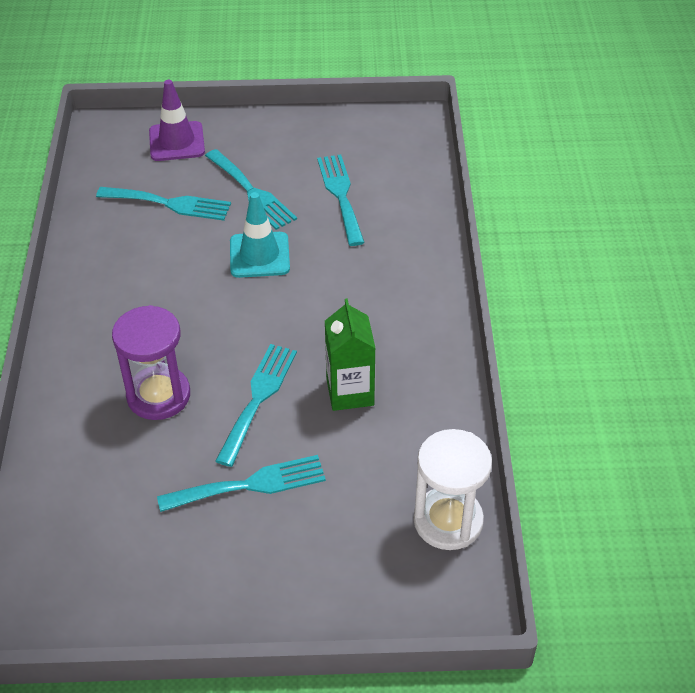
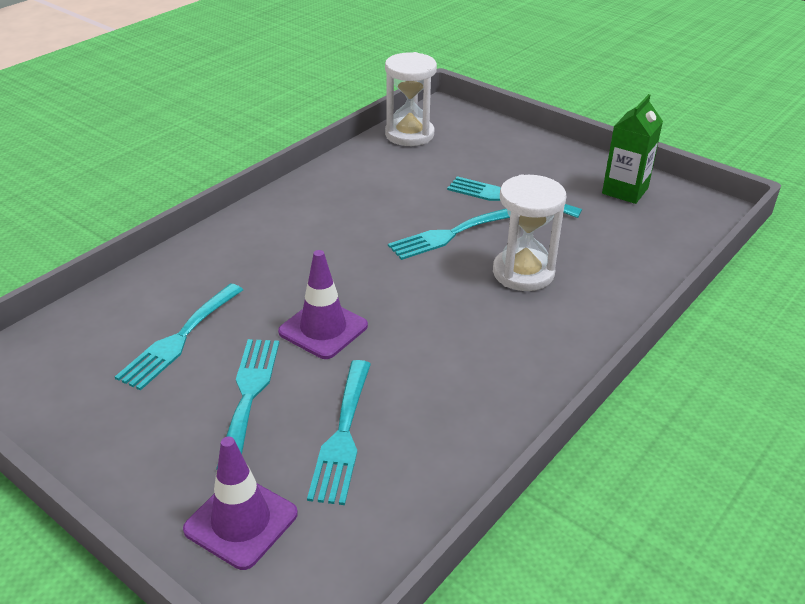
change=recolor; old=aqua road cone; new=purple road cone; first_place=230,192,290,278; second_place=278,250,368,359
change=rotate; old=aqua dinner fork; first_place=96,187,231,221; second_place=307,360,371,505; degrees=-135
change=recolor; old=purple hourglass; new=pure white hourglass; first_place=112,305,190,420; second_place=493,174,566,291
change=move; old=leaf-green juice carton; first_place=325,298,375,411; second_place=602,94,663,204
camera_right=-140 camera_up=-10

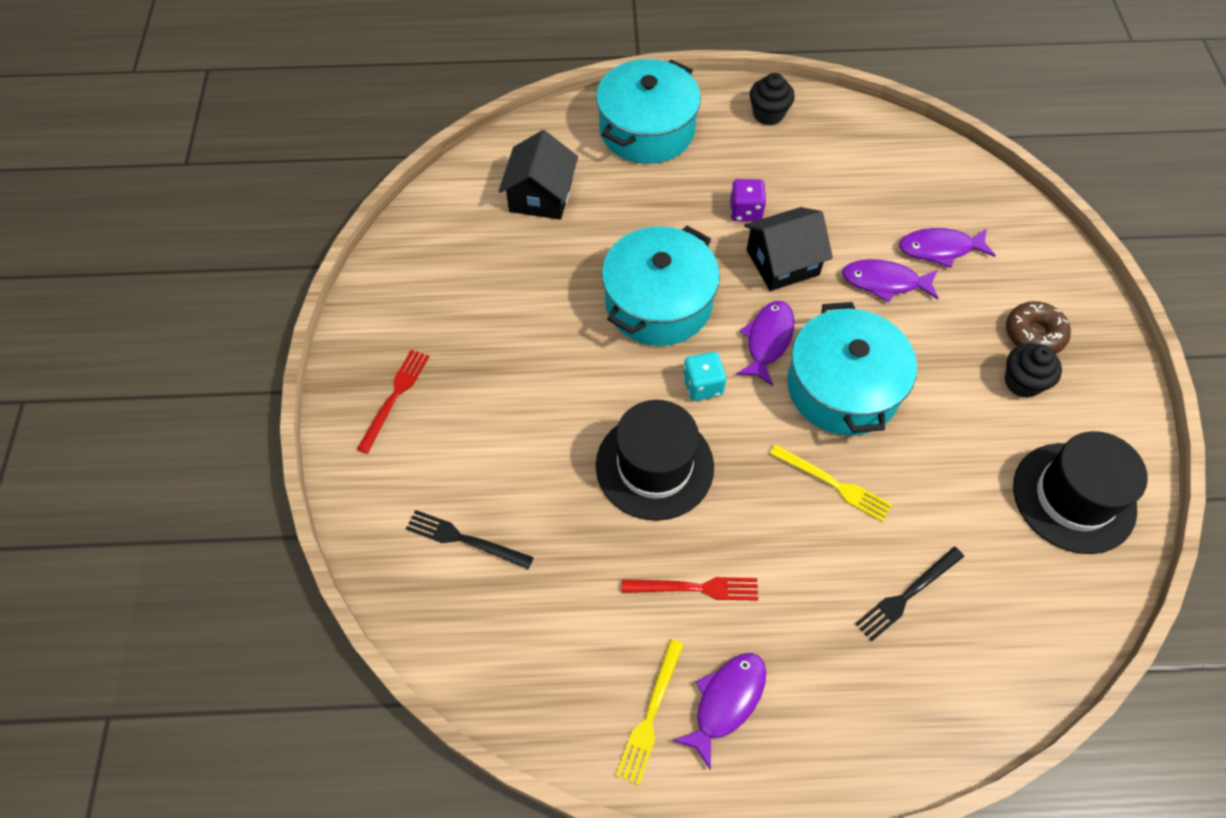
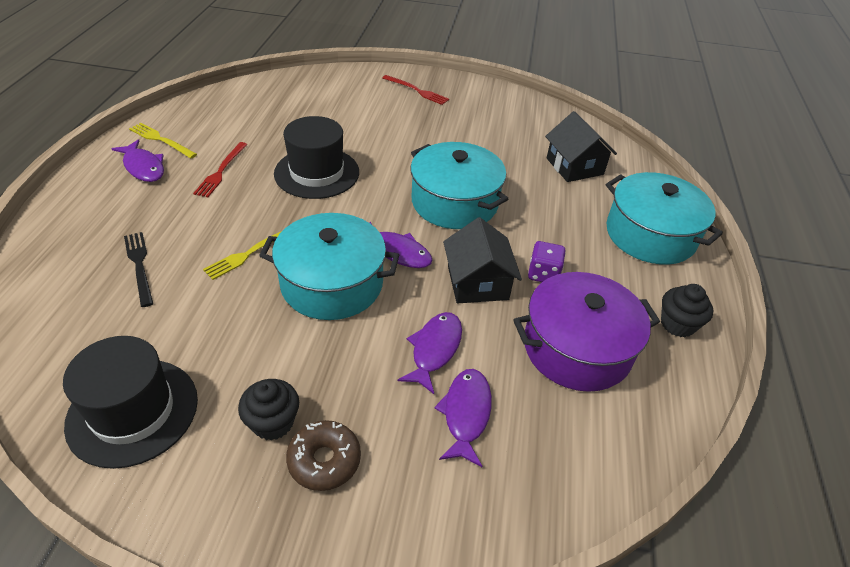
change=insert; new=purple pot; second_place=513,272,660,392
change=rotate; old=black house; first_place=499,130,578,220; second_place=545,111,617,182; degrees=45
change=delete; old=black dinner fork; first_place=406,510,534,569
change=delete; old=aqua dice; first_place=683,352,726,401
camera_right=100 camera_up=-15

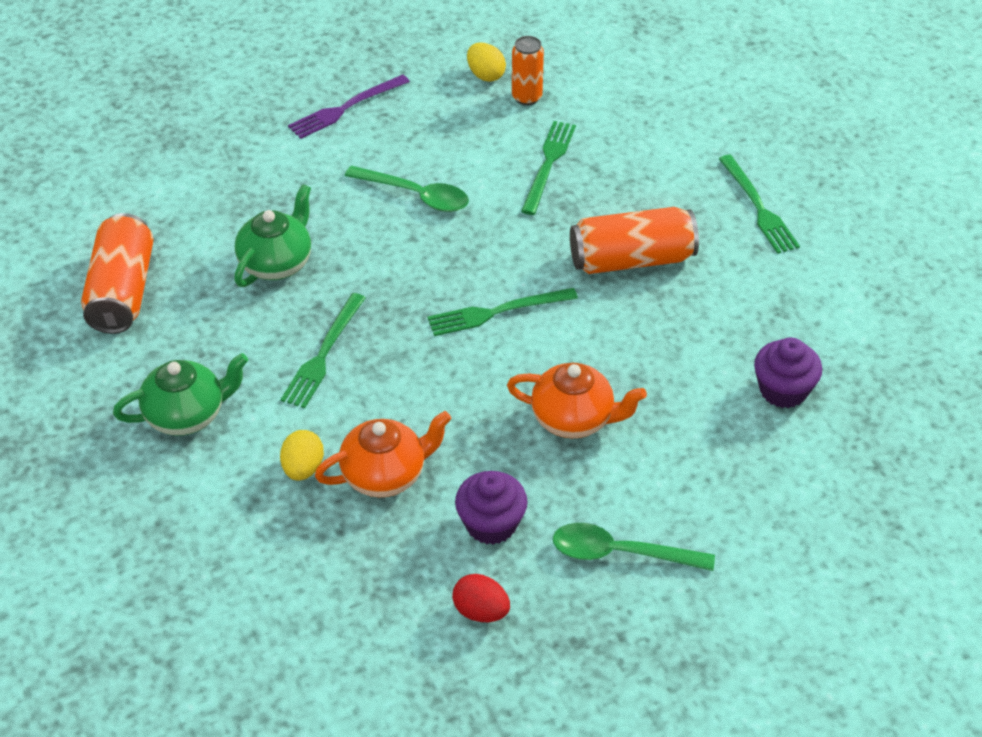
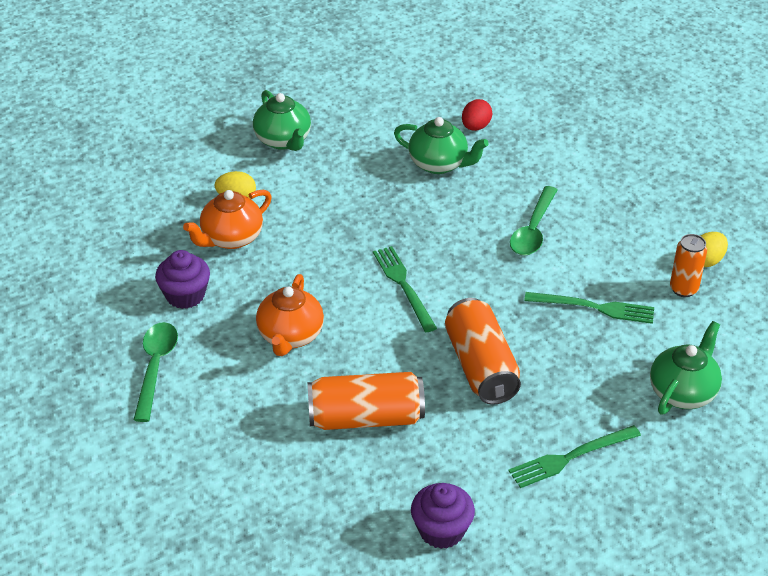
change=rotate; old=orange tea pot; first_place=315,411,451,497; second_place=183,189,272,249; degrees=75
change=move; old=orange soda can; first_place=81,213,154,334; second_place=307,372,425,430
change=move; old=purple cupcake; first_place=754,338,822,408; second_place=411,483,475,549
change=move; old=crimson egg; first_place=452,574,510,622; second_place=462,99,492,131
change=insert; new=leaf-green tea pot; second_place=650,321,722,414
change=delete; old=leaf-green dinner fork; first_place=281,293,366,408
change=delete; old=purple dinner fork; first_place=288,74,410,139
camera_right=85 camera_up=-5

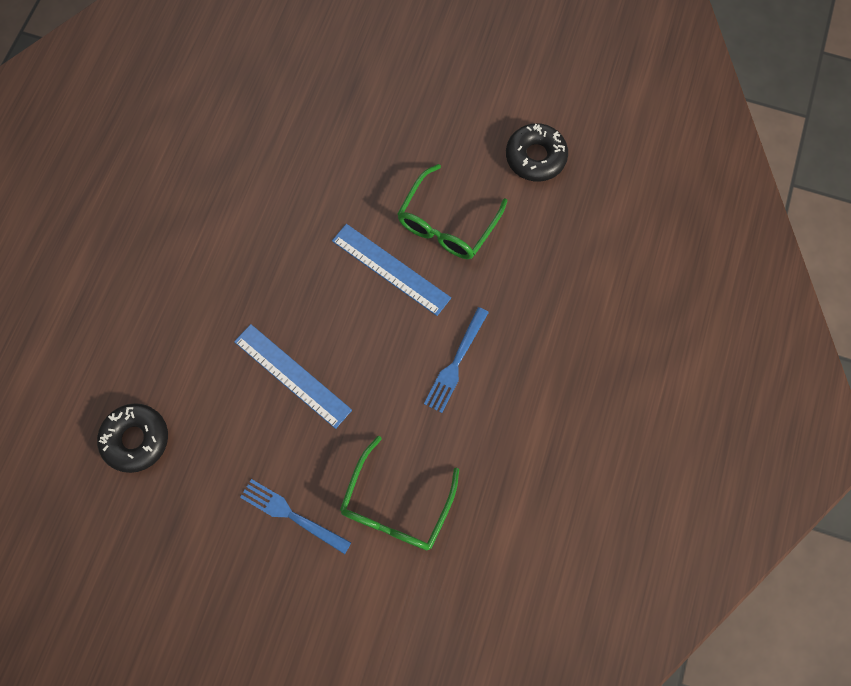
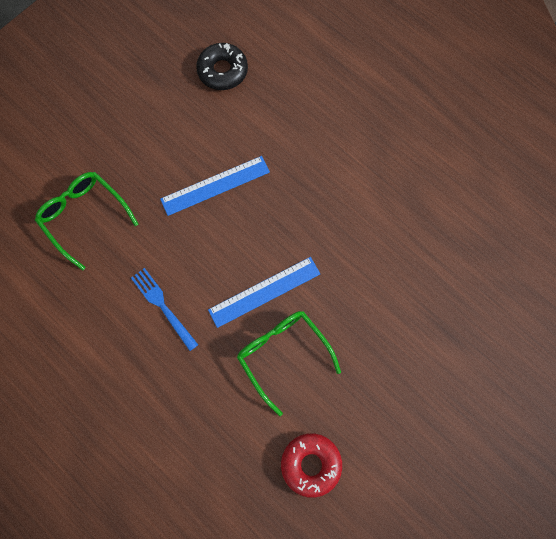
change=recolor; old=black glazed donut; new=crimson glazed donut; first_place=506,123,568,181; second_place=281,433,342,498
change=delete; old=blue dinner fork; first_place=240,479,352,554
camera_right=115 camera_up=0

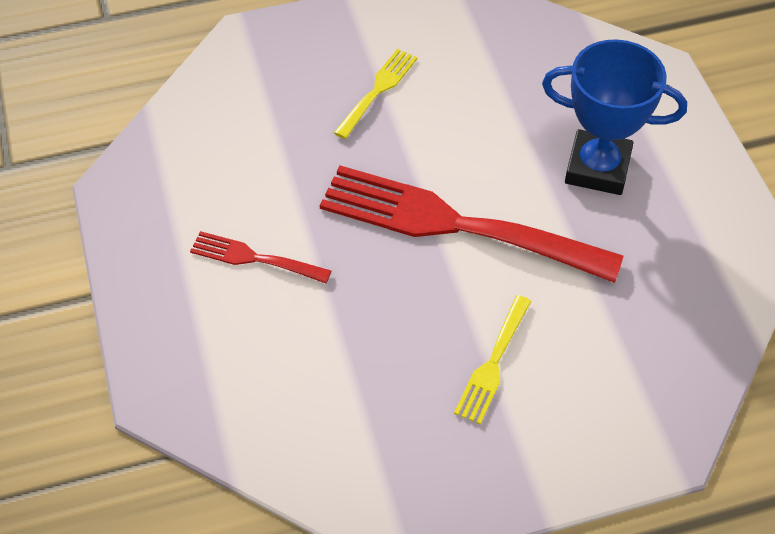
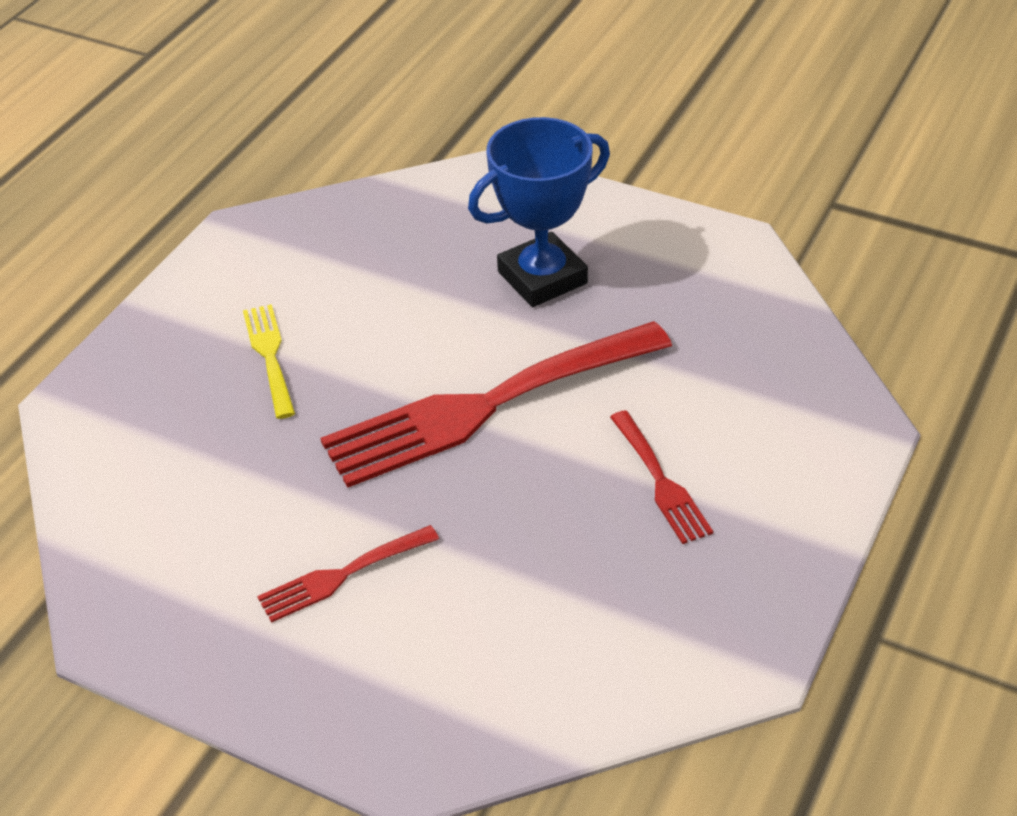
change=recolor; old=bright yellow dinner fork; new=crimson dinner fork; first_place=454,295,532,424; second_place=610,410,713,544
camera_right=-45 camera_up=-10

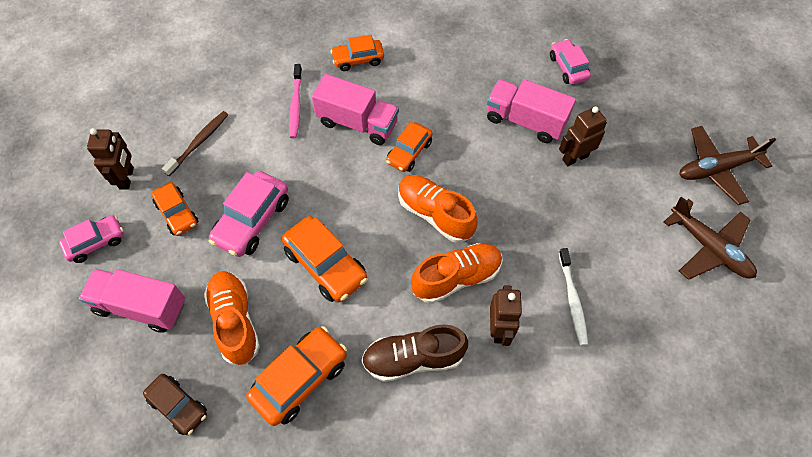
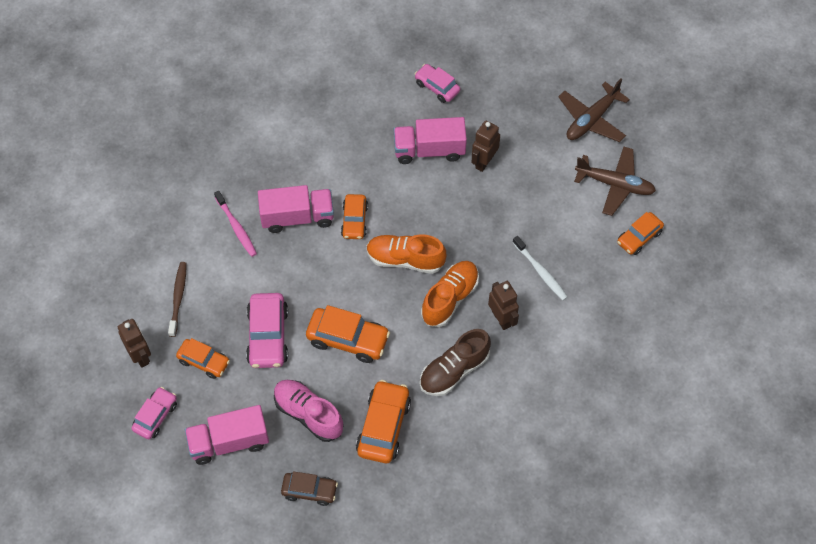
change=recolor; old=orange lace-up shoe; new=rosy lace-up shoe; first_place=204,271,260,365; second_place=274,380,344,442
change=move; old=orange car; first_place=331,35,384,71; second_place=617,212,664,255
camera_right=-30 camera_up=0

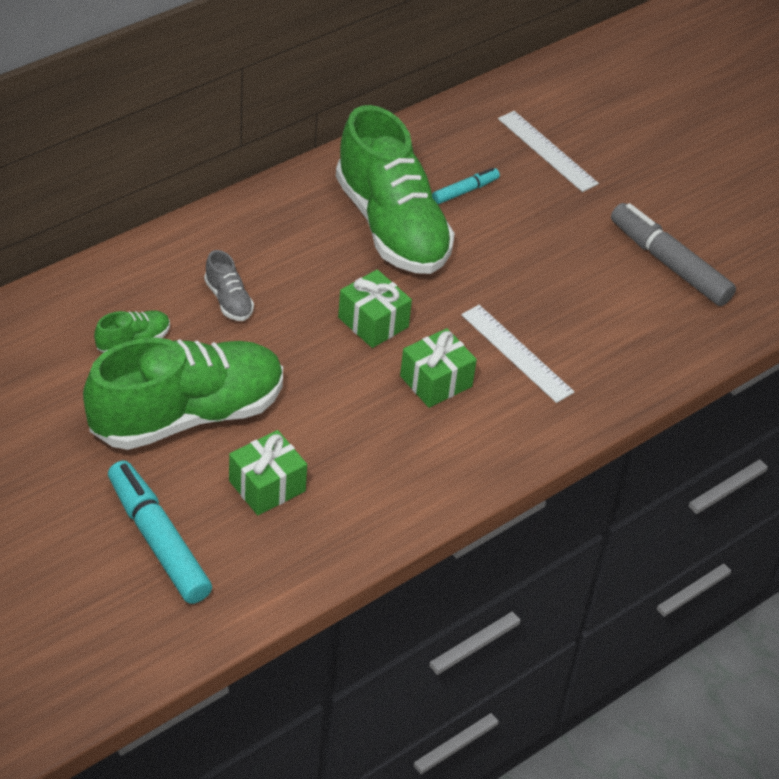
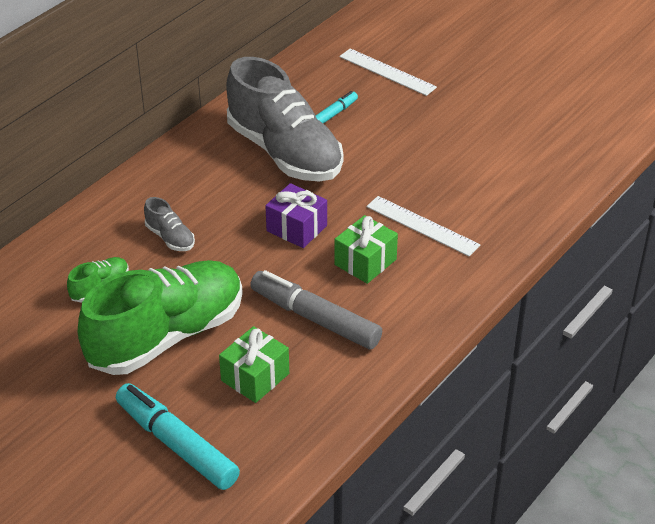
change=recolor; old=leaf-green lace-up shoe; new=grey lace-up shoe; first_place=336,105,455,274; second_place=226,57,343,182
change=move; old=grey marker; first_place=611,203,736,306; second_place=250,270,382,349
change=recolor; old=leaf-green present; new=purple present; first_place=338,269,412,348; second_place=265,183,327,248
camera_right=-10 camera_up=-5

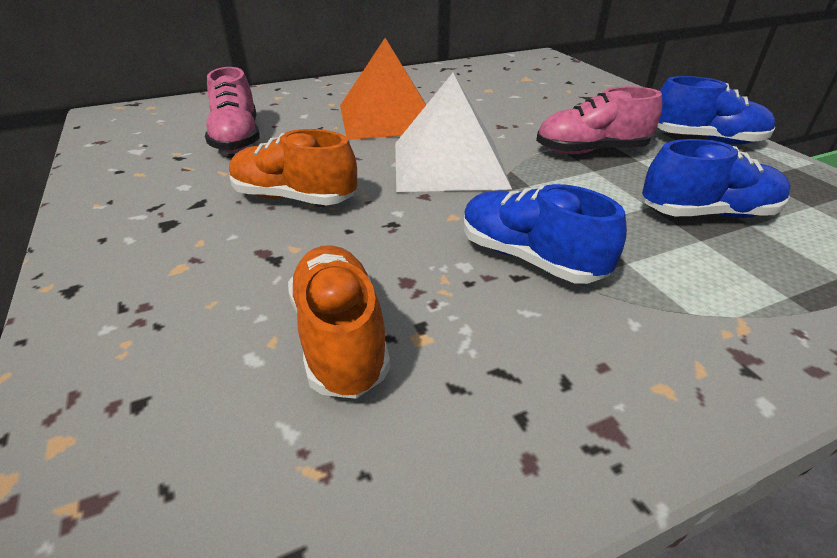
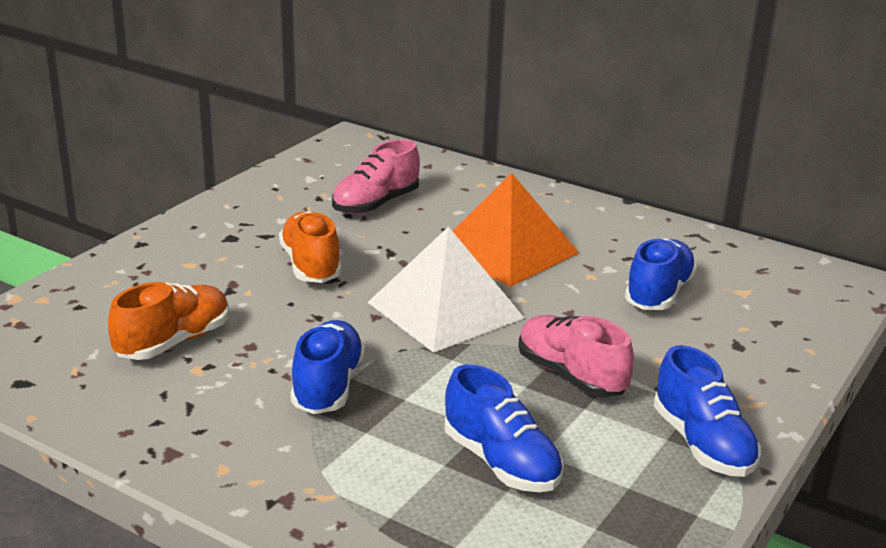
change=insert; new=blue lace-up shoe; second_place=625,238,697,310
camera_right=55 camera_up=-10

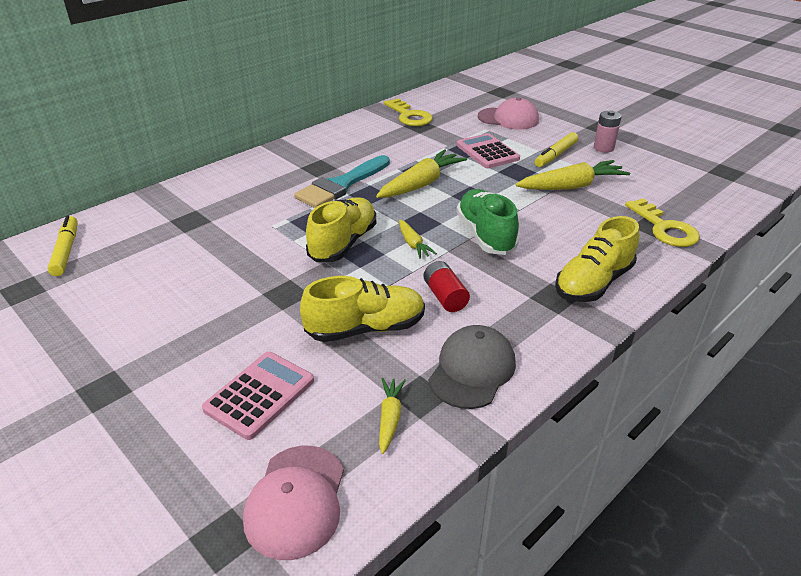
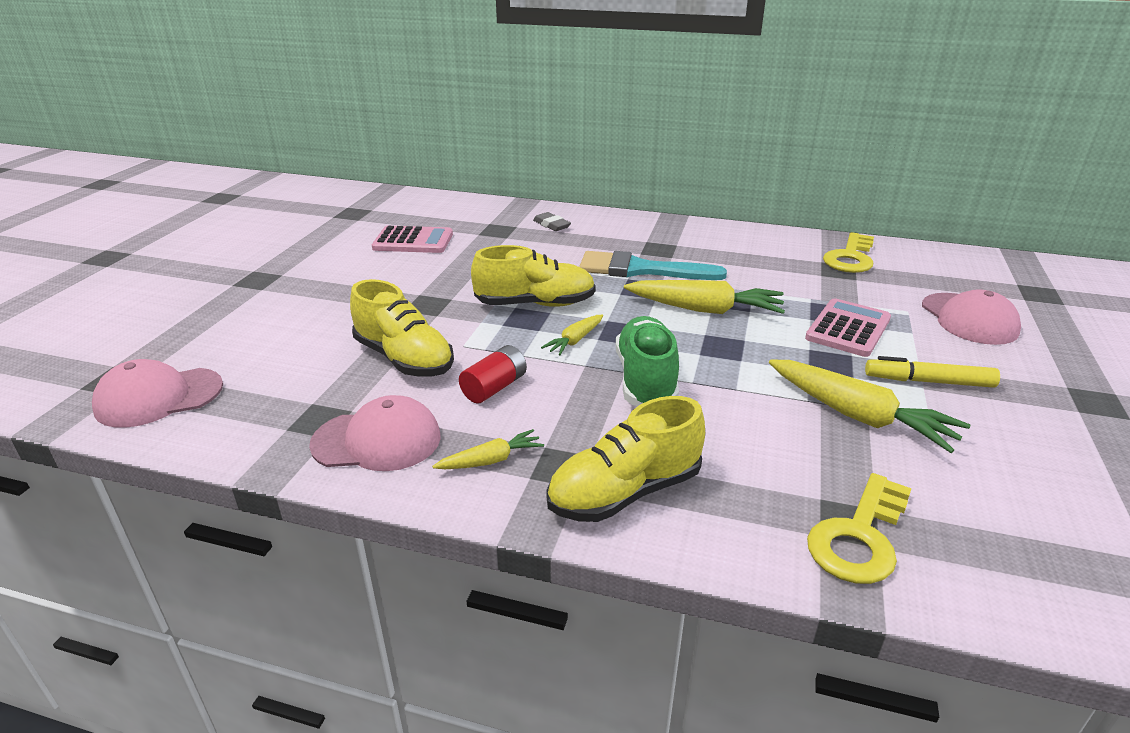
change=recolor; old=grey peaked cap; new=rosy peaked cap; first_place=429,325,516,409; second_place=309,395,441,471
change=move; old=rosy adding machine; first_place=202,352,314,440; second_place=372,226,453,253
change=move; old=bright yellow root vegetable; first_place=379,378,406,454; second_place=432,429,544,469
change=insert; new=grey eraser; second_place=533,212,571,231
change=rotate; old=bright yellow lace-up shoe; first_place=555,216,639,302; second_place=546,396,705,522; degrees=-45
change=rotate; old=leaf-green lace-up shoe; first_place=456,189,519,255; second_place=616,316,679,406; degrees=-45
change=delete; old=bright yellow marker; first_place=47,215,78,276
change=delete; old=rosy AA battery; first_place=594,110,621,152
camera_right=60 camera_up=-5

